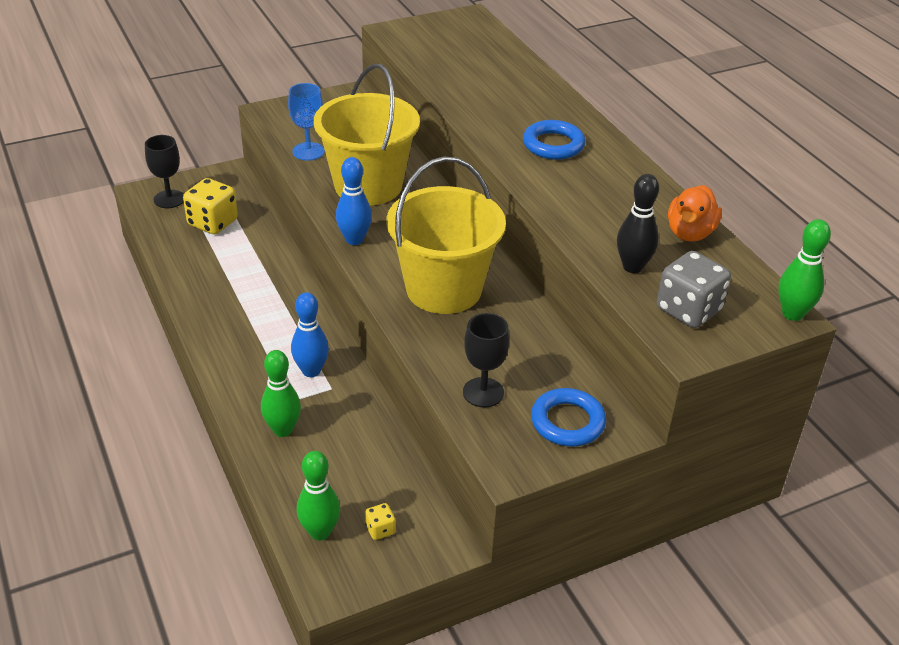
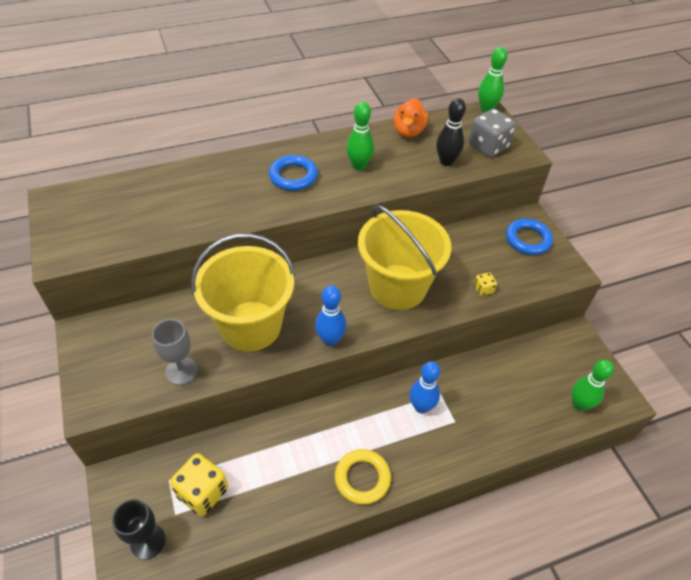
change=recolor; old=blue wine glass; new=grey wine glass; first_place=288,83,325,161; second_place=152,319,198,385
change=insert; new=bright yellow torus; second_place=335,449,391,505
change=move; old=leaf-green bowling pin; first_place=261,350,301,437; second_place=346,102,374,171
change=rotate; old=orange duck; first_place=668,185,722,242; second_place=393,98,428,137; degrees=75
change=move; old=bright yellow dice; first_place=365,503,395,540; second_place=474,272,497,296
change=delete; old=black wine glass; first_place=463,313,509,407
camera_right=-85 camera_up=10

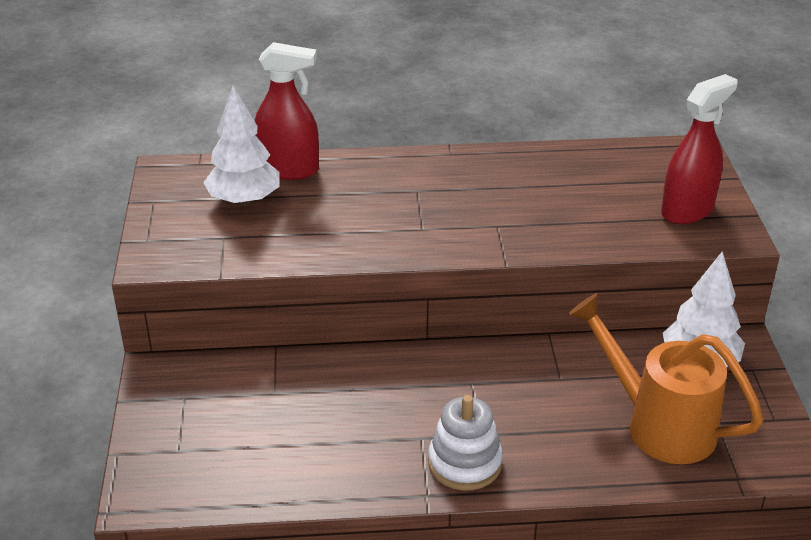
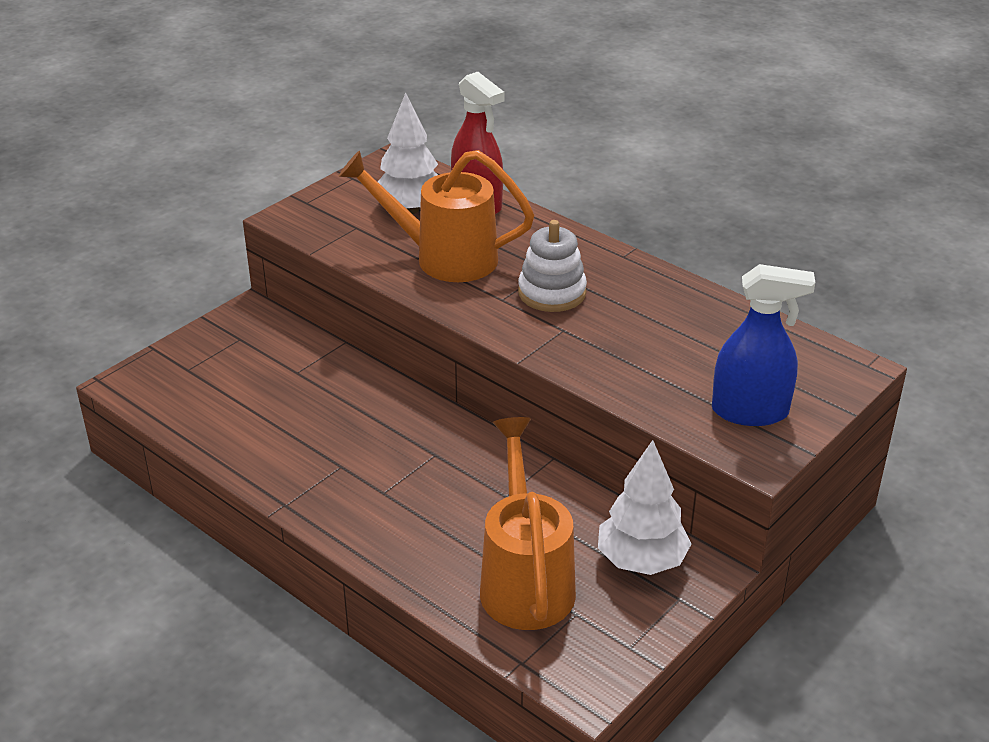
change=insert; new=orange watering can; second_place=338,150,534,282
change=move; old=pure white stacking toy; first_place=428,395,503,491; second_place=518,220,587,312
change=recolor; old=crimson spray bottle; new=blue spray bottle; first_place=661,74,738,224; second_place=712,264,815,426
camera_right=45 camera_up=0

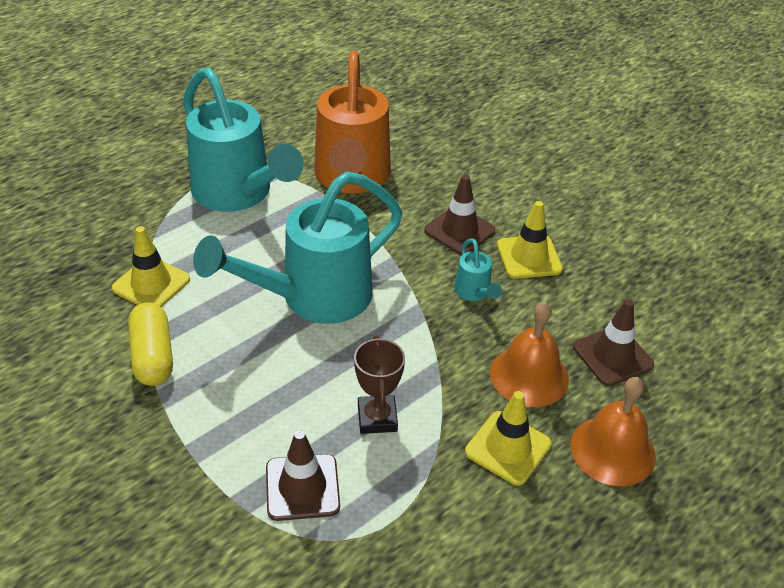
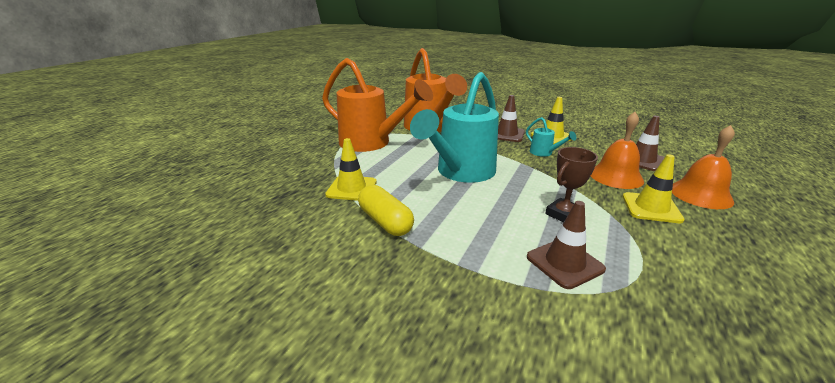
change=recolor; old=aqua watering can; new=orange watering can; first_place=183,67,304,212; second_place=322,58,433,152
change=rotate; old=brown prize cup; first_place=354,335,405,434; second_place=545,147,598,222; degrees=75
camera_right=-20 camera_up=-15

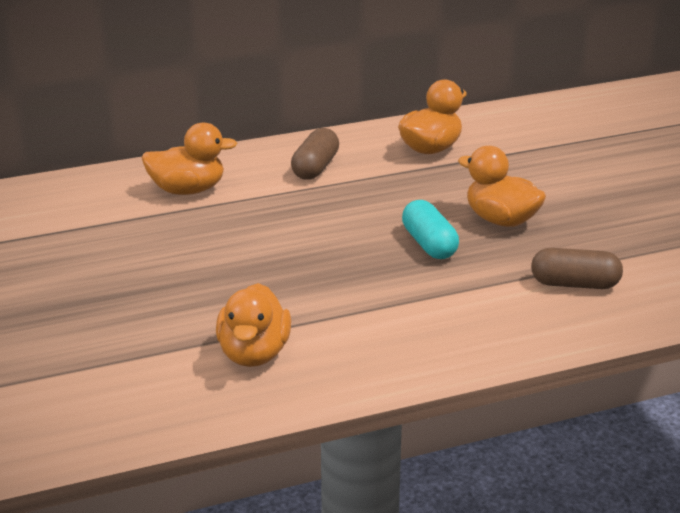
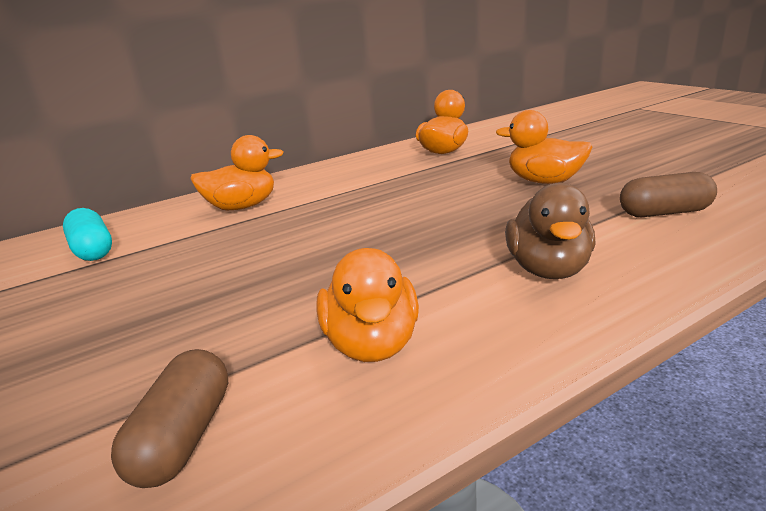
change=move; old=aqua capsule; first_place=402,200,459,259; second_place=63,208,112,261
change=move; old=brown capsule; first_place=291,128,339,180; second_place=111,349,228,488
change=insert; new=brown duck; second_place=505,183,595,279
camera_right=-10 camera_up=-5

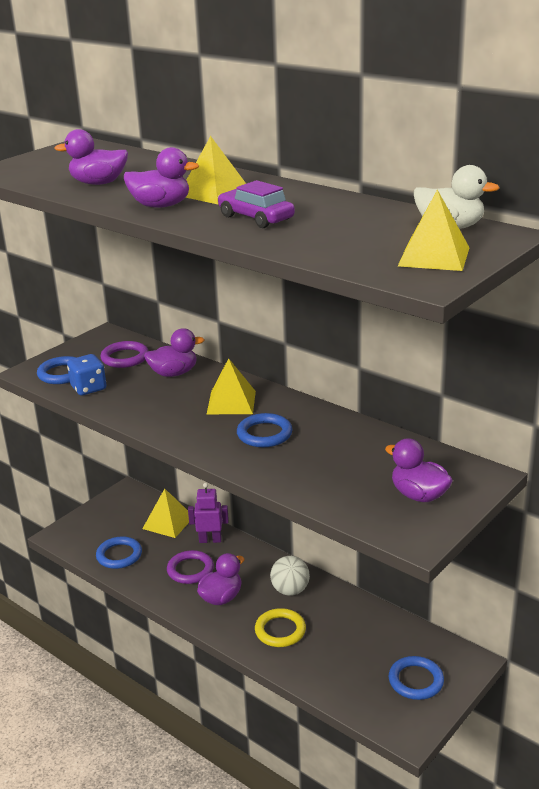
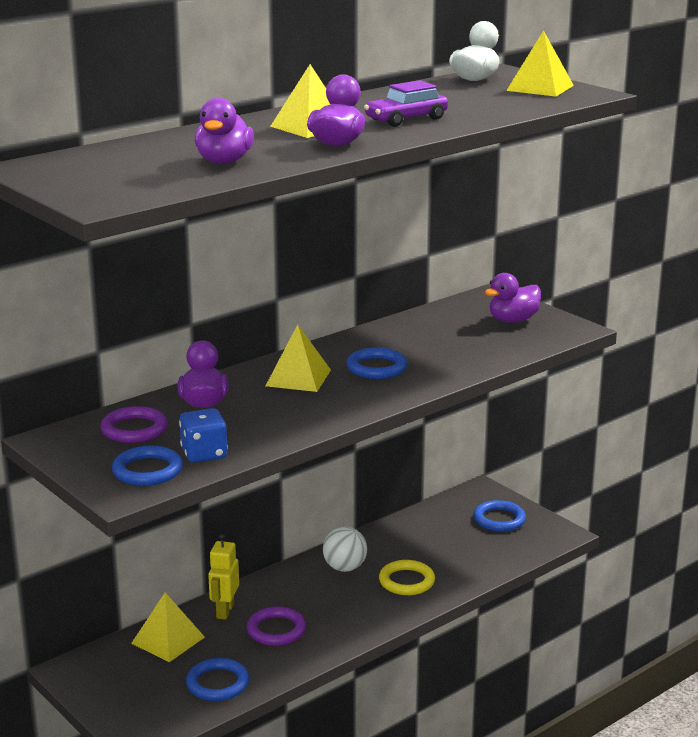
change=recolor; old=purple robot figure; new=bright yellow robot figure; first_place=188,483,229,543; second_place=208,534,239,620
change=delete; old=purple duck; first_place=197,553,244,605
camera_right=-80 camera_up=-5

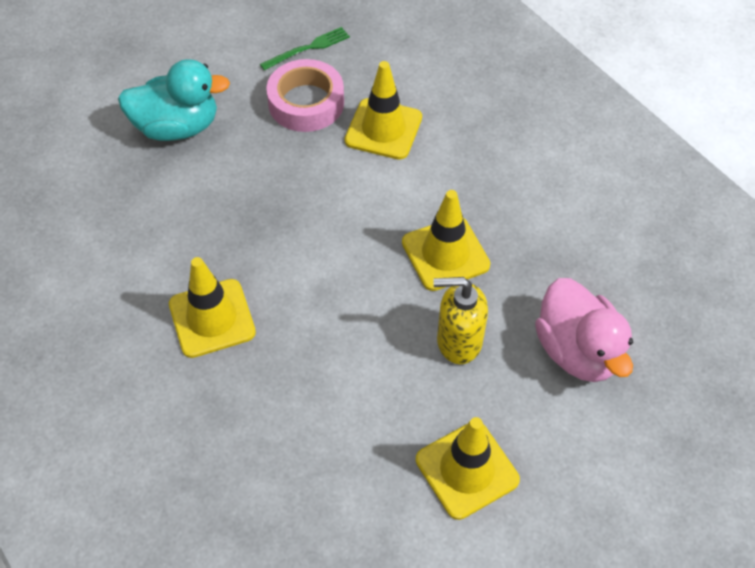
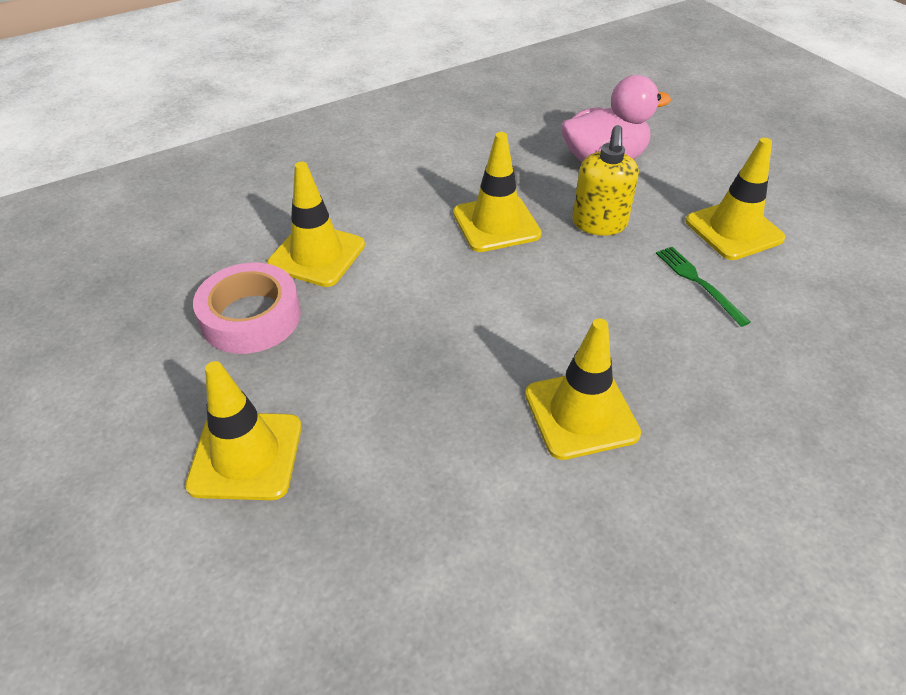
change=replace; old=aqua duck; new=bright yellow road cone; first_place=118,59,230,141; second_place=185,361,302,500
change=move; old=leaf-green dinner fork; first_place=260,27,350,70; second_place=656,247,750,327
camera_right=-85 camera_up=-10

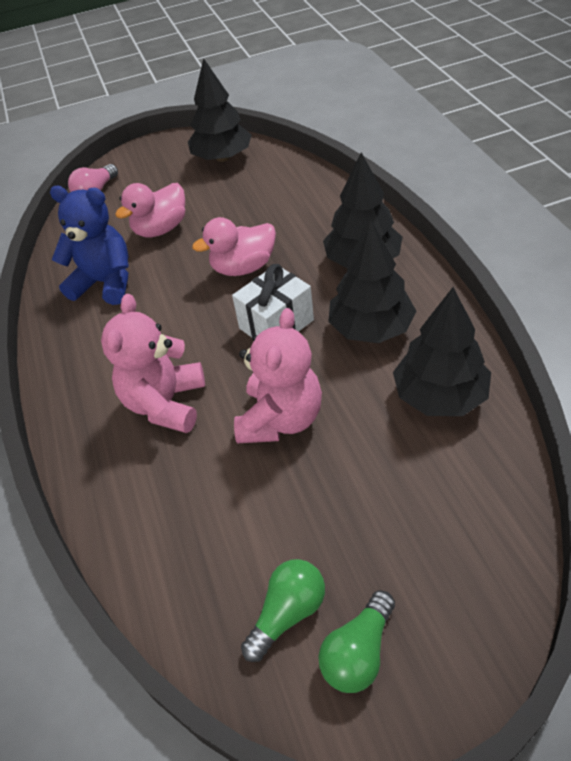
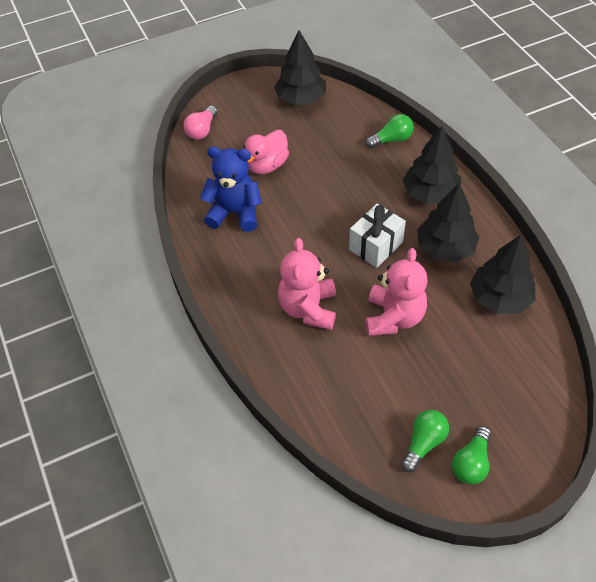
change=insert; new=leaf-green light bulb; second_place=365,114,414,148
change=delete; old=rosy duck; first_place=192,217,276,276
camera_right=-10 camera_up=5

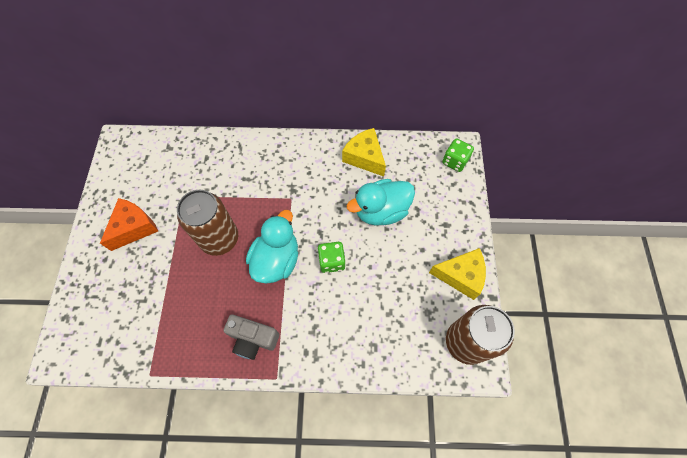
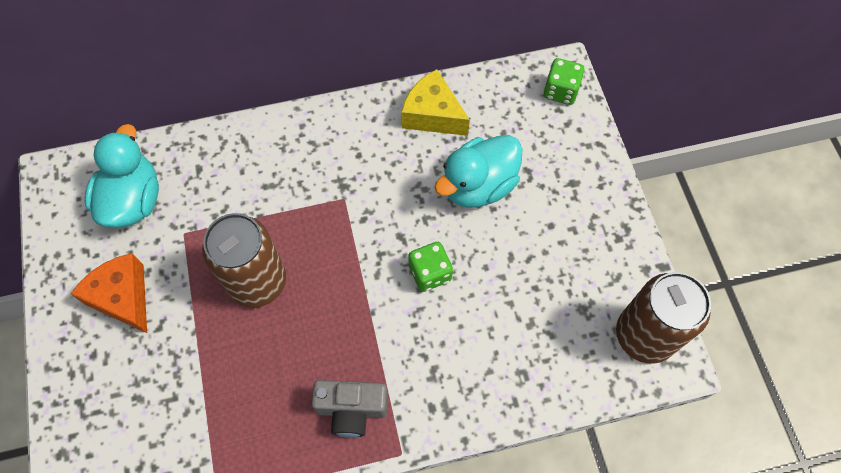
change=rotate; old=orange cheese; first_place=100,198,158,251; second_place=71,253,147,333; degrees=-60
change=move; old=aqua duck; first_place=246,210,298,284; second_place=85,124,159,228
change=delete; old=bright yellow cheese; first_place=429,248,486,300
camera_right=-15 camera_up=0

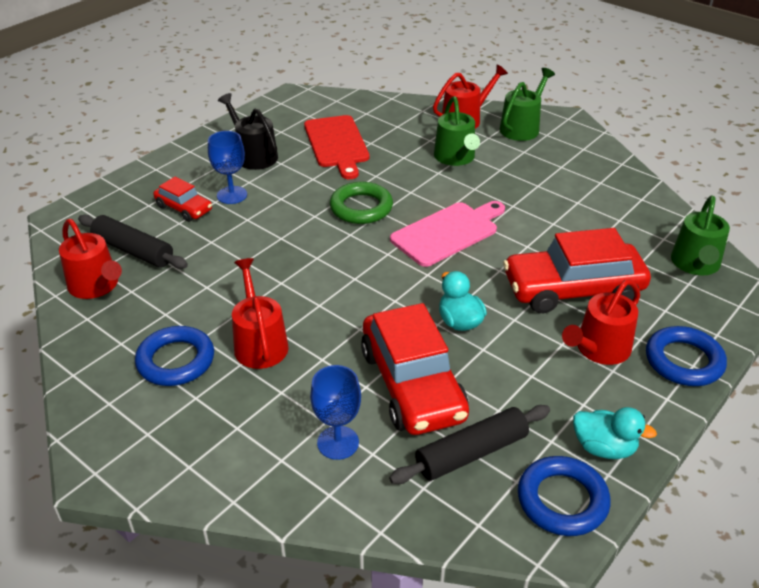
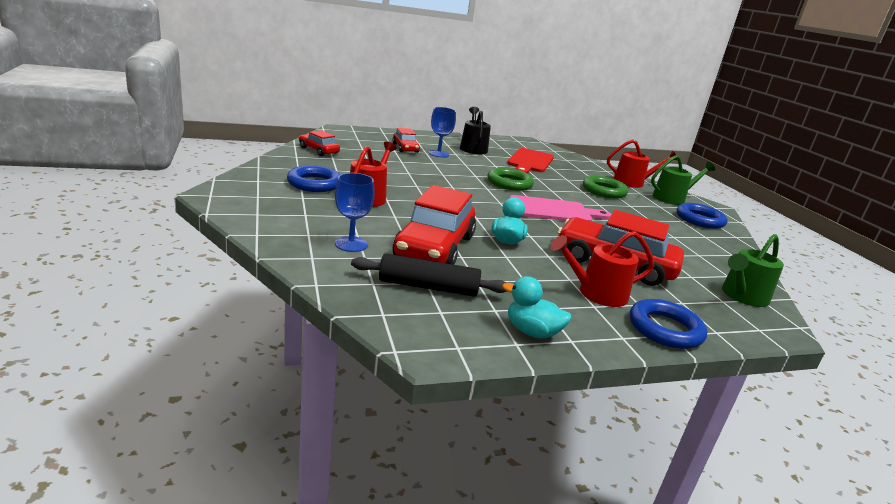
change=replace; old=crimson watering can; new=crimson car; first_place=59,219,122,299; second_place=299,130,340,156
change=rotate; old=aqua duck; first_place=573,407,657,459; second_place=502,276,572,338; degrees=150
change=replace; old=leaf-green watering can; new=leaf-green torus; first_place=434,96,480,166; second_place=583,176,628,199
change=move; old=blue torus; first_place=518,456,611,536; second_place=677,203,728,229
change=delete; old=black dough roller; first_place=78,215,188,269
camera_right=30 camera_up=-15

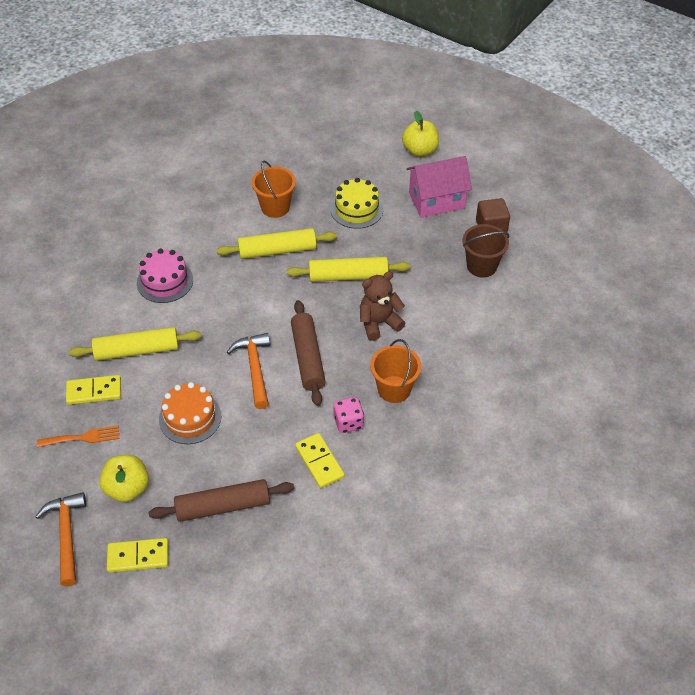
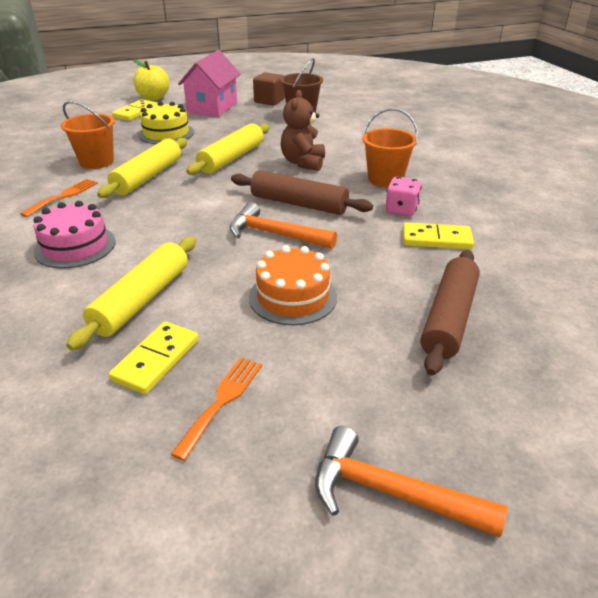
change=insert; new=orange dinner fork; second_place=20,179,98,217
change=move; old=bright yellow domino piece; first_place=107,538,168,573; second_place=112,99,158,121
change=delete; old=bright yellow toy apple; first_place=99,455,149,502
camera_right=-55 camera_up=-15

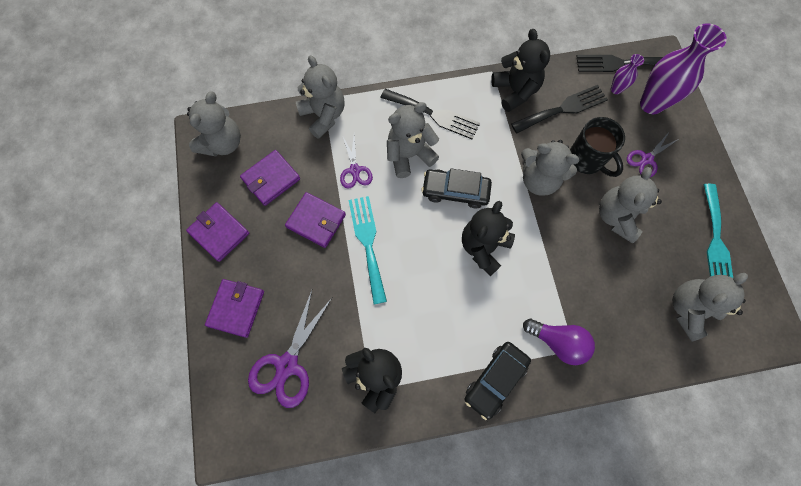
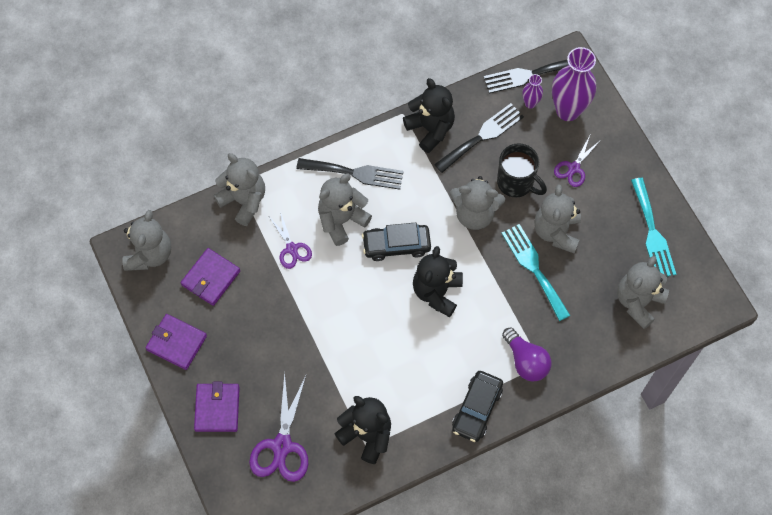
change=move; old=aqua dinner fork; first_place=349,196,387,304; second_place=502,224,571,321
change=rotate; old=purple light bulb; first_place=523,319,595,365; second_place=502,327,552,382; degrees=45
change=delete; old=purple wallet; first_place=285,192,346,248
camera_right=-15 camera_up=-5

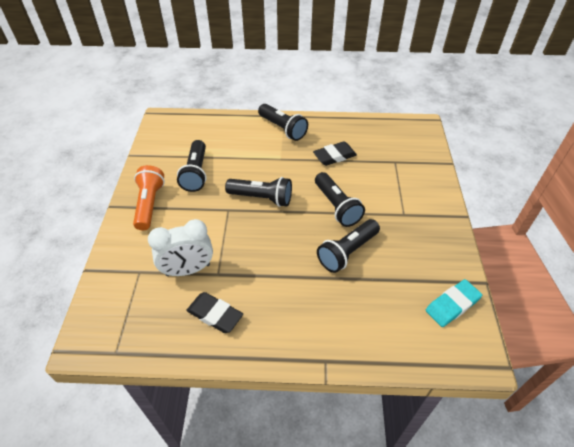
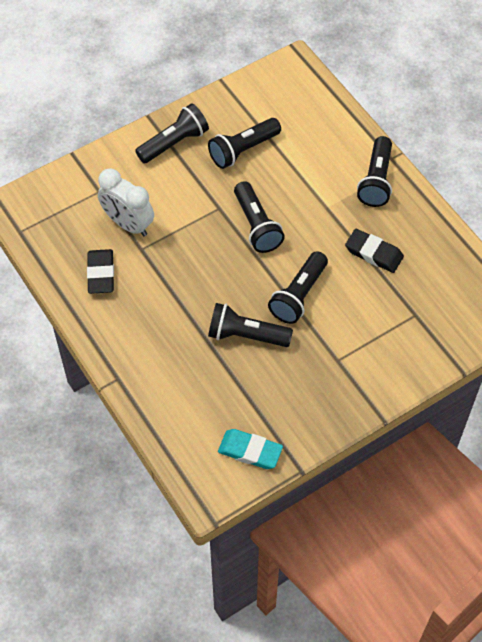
change=recolor; old=orange pocket torch; new=black pocket torch; first_place=133,165,165,230; second_place=135,103,209,163
camera_right=55 camera_up=10

